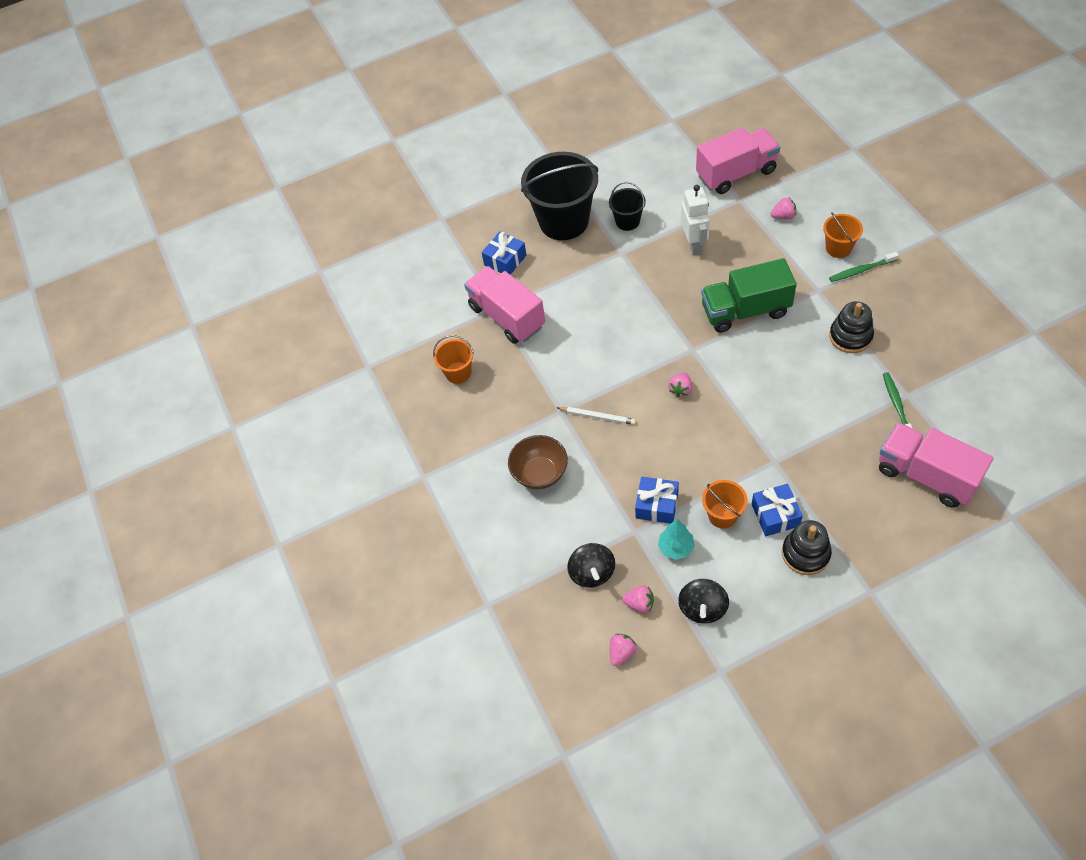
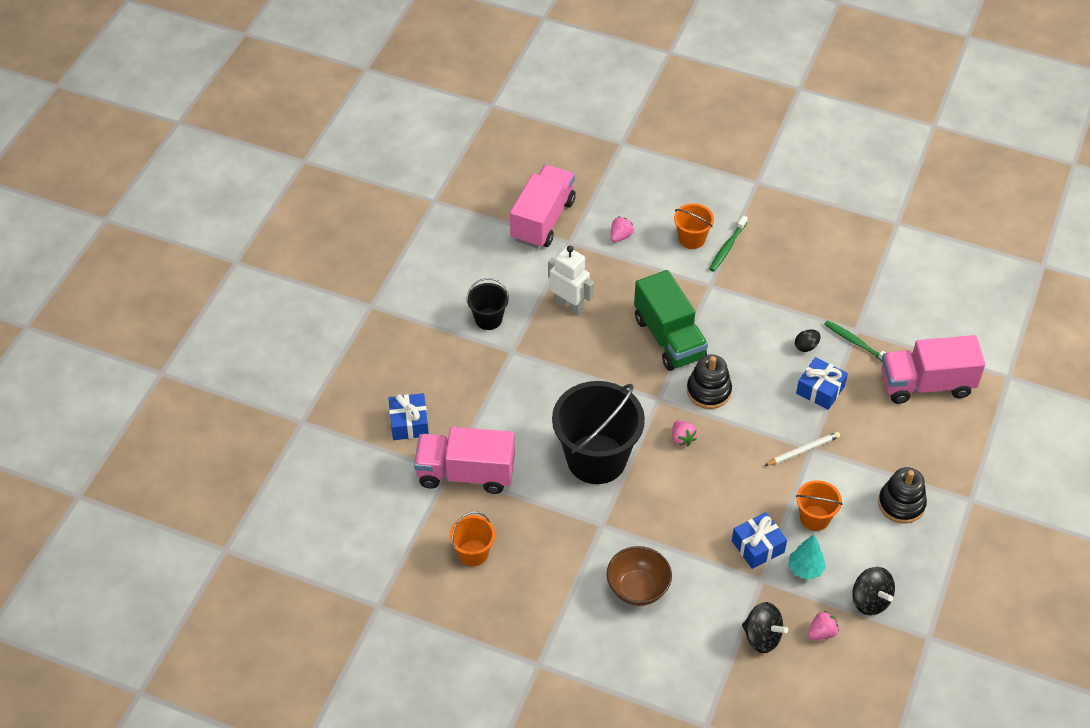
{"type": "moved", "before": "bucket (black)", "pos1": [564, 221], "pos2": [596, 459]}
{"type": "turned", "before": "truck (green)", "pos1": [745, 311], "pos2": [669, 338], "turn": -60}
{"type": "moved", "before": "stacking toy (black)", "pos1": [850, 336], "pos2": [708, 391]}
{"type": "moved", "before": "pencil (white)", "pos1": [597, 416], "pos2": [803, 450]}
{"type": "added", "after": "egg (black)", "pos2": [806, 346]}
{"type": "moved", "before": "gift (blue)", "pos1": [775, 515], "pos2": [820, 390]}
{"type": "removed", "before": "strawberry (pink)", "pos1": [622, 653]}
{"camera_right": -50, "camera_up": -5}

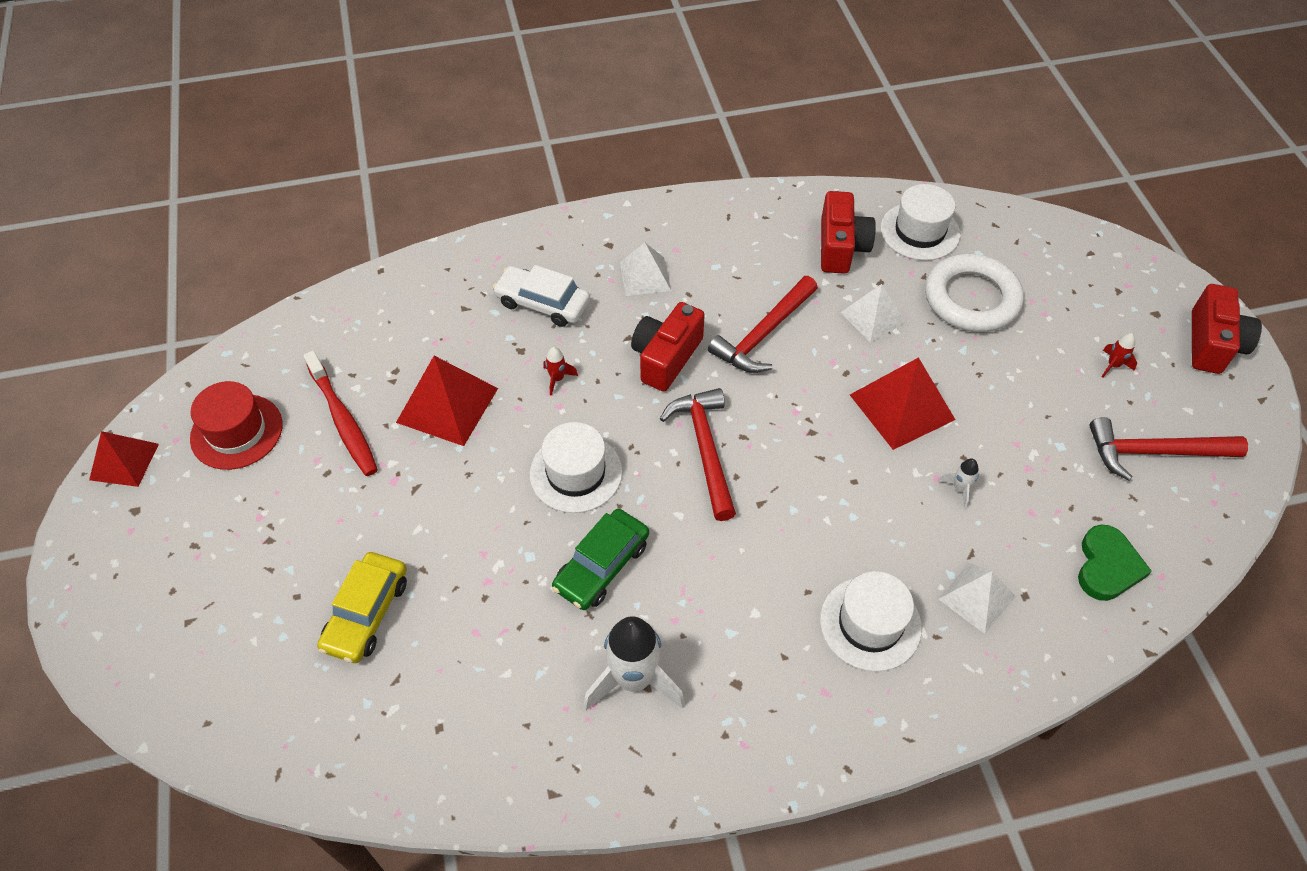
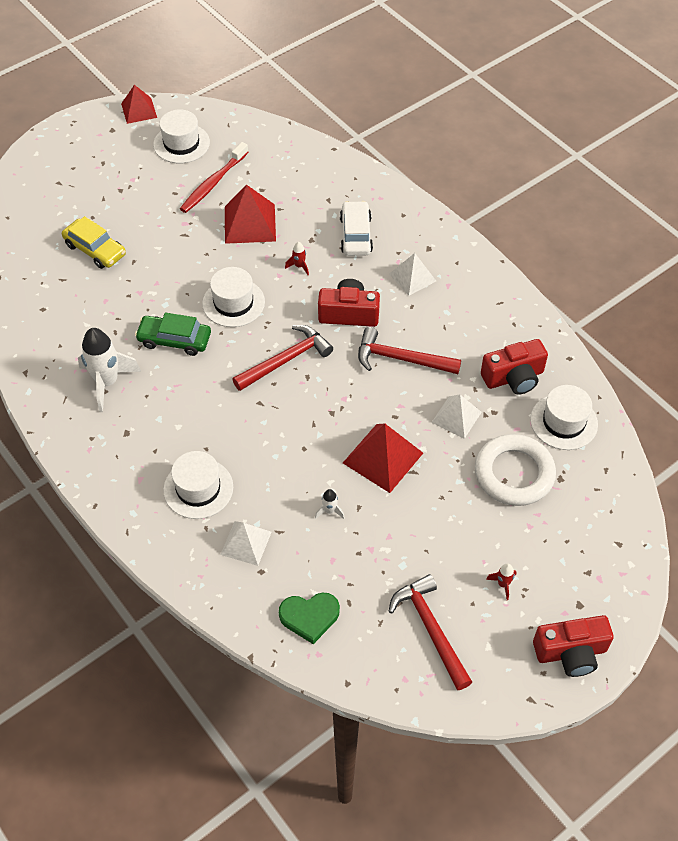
{"type": "turned", "before": "car (yellow)", "pos1": [366, 613], "pos2": [95, 250], "turn": -135}
{"type": "recoloured", "before": "hat (red)", "after": "hat (white)", "pos1": [236, 431], "pos2": [181, 143]}
{"camera_right": 65, "camera_up": 0}

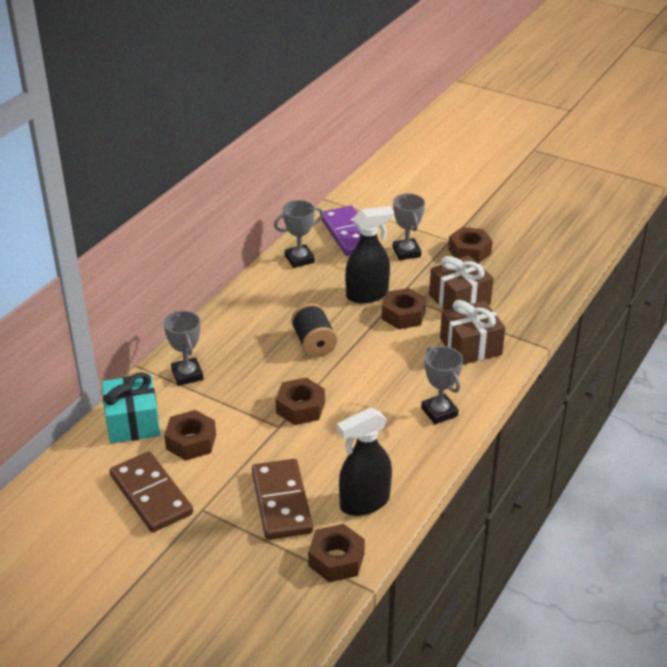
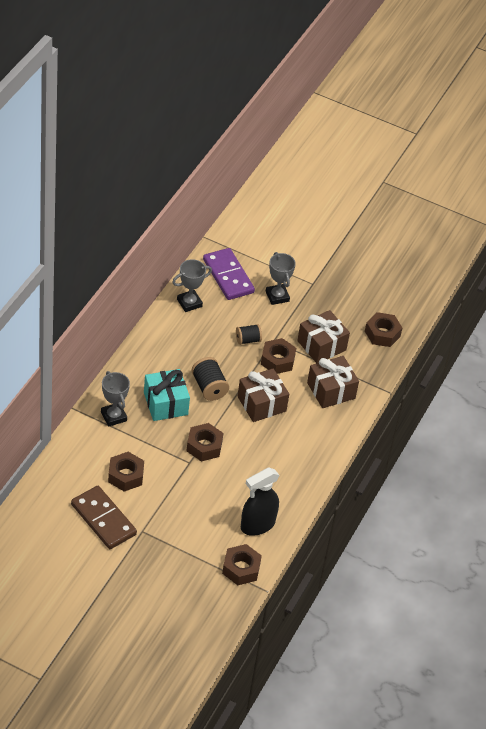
{"type": "moved", "before": "gift (turquoise)", "pos1": [133, 422], "pos2": [165, 403]}
{"type": "replaced", "before": "spray bottle (black)", "after": "spool (black)", "pos1": [367, 295], "pos2": [248, 340]}
{"type": "added", "after": "gift (brown)", "pos2": [261, 404]}
{"type": "moved", "before": "nut (brown)", "pos1": [469, 251], "pos2": [382, 334]}
{"type": "removed", "before": "domino (brown)", "pos1": [281, 502]}
{"type": "removed", "before": "trophy (grey)", "pos1": [439, 412]}
{"camera_right": -10, "camera_up": 10}

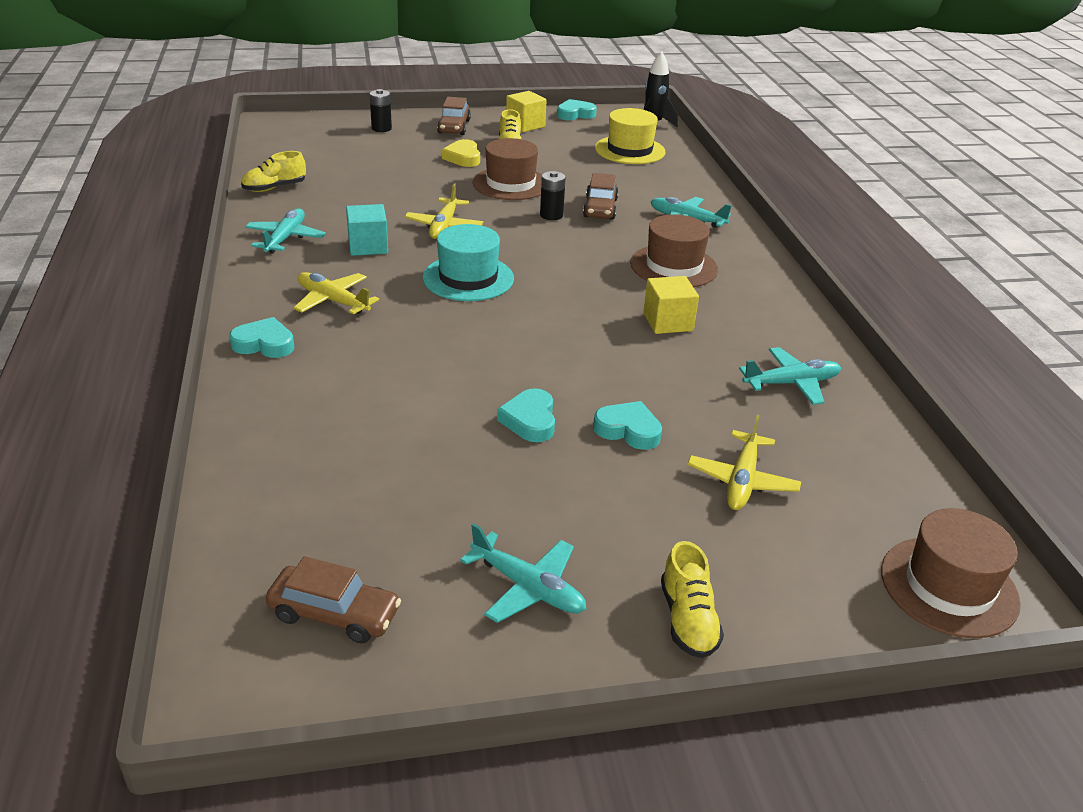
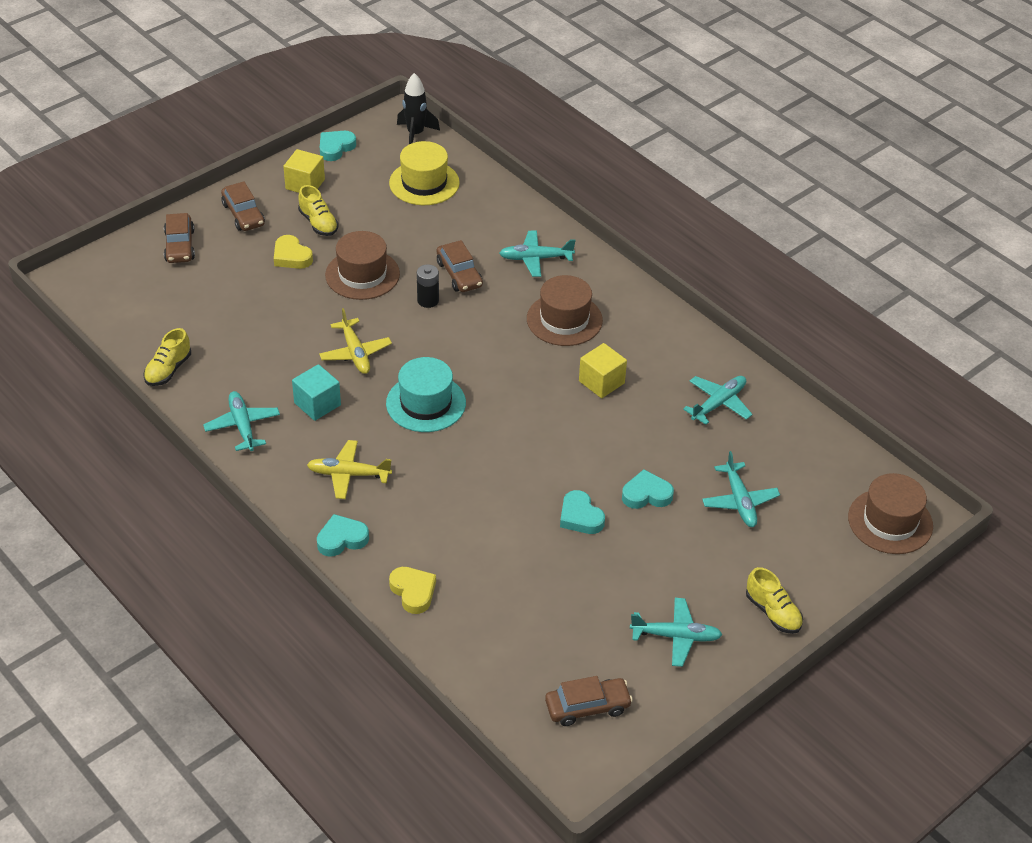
{"type": "replaced", "before": "battery (black)", "after": "car (brown)", "pos1": [381, 128], "pos2": [179, 246]}
{"type": "added", "after": "heart (yellow)", "pos2": [413, 592]}
{"type": "recoloured", "before": "plane (yellow)", "after": "plane (turquoise)", "pos1": [742, 480], "pos2": [739, 501]}
{"camera_right": -30, "camera_up": 10}

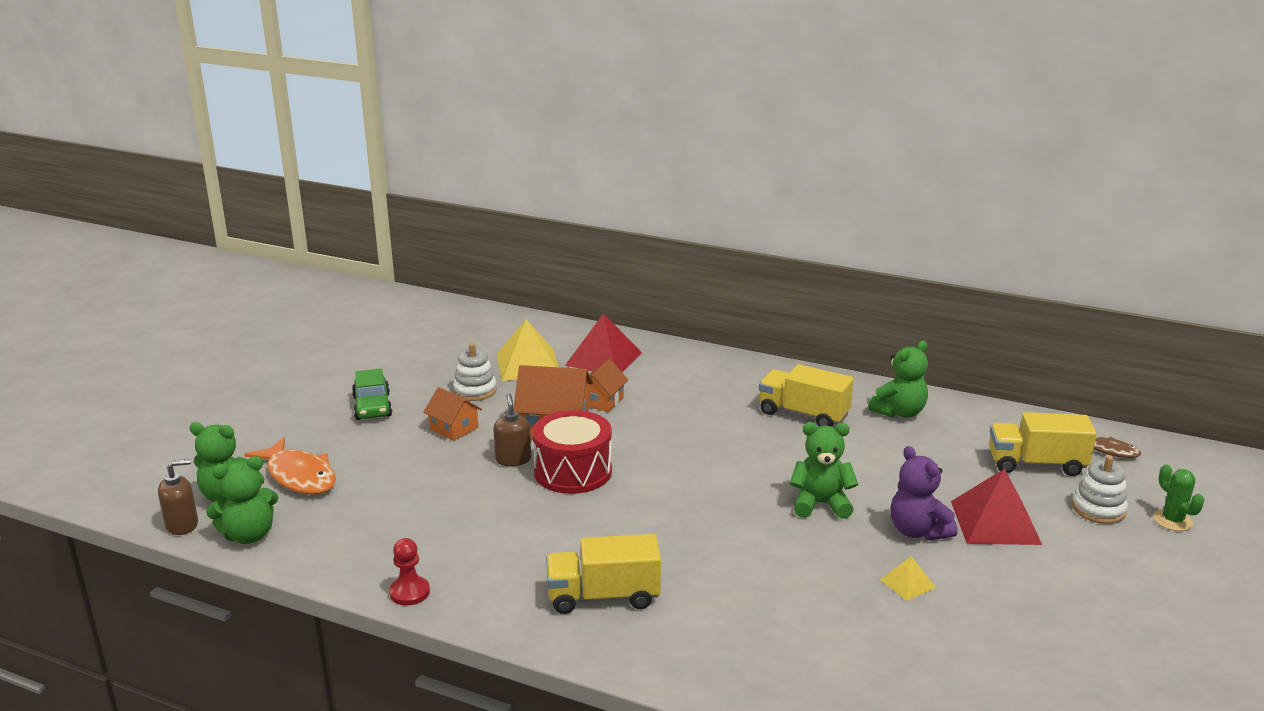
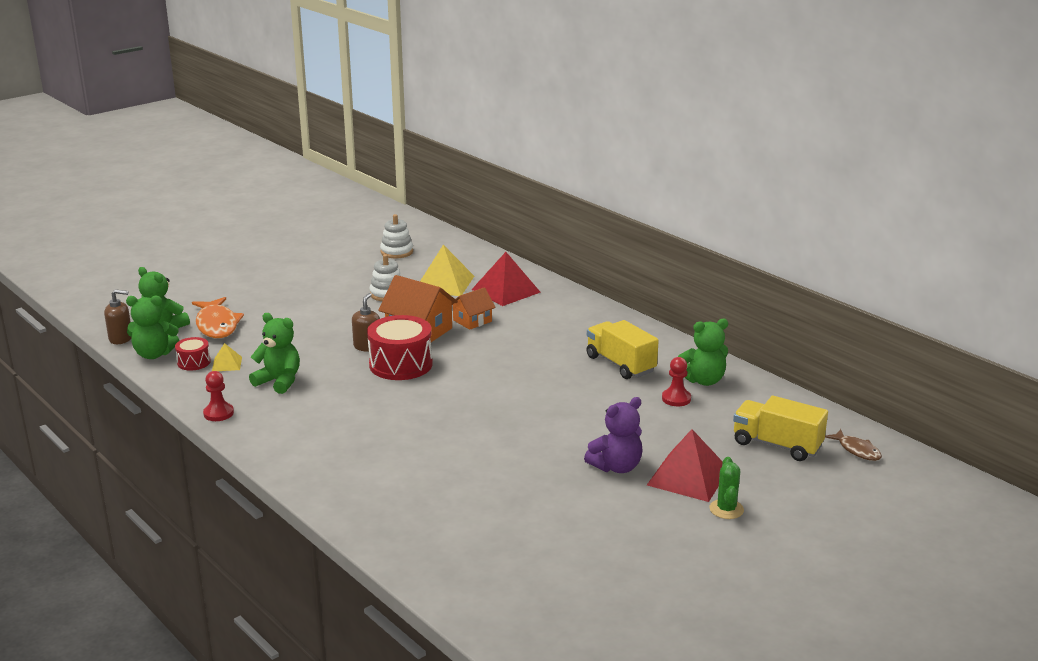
{"type": "added", "after": "drum (red)", "pos2": [194, 362]}
{"type": "moved", "before": "pyramid (yellow)", "pos1": [907, 583], "pos2": [227, 364]}
{"type": "moved", "before": "teddy bear (green)", "pos1": [820, 504], "pos2": [279, 381]}
{"type": "moved", "before": "stacking toy (white)", "pos1": [1098, 509], "pos2": [397, 252]}
{"type": "turned", "before": "teddy bear (purple)", "pos1": [917, 531], "pos2": [616, 467], "turn": -120}
{"type": "added", "after": "pawn (red)", "pos2": [676, 399]}
{"type": "moved", "before": "cactus (green)", "pos1": [1172, 521], "pos2": [726, 509]}
{"type": "removed", "before": "car (green)", "pos1": [372, 406]}
{"type": "removed", "before": "house (orange)", "pos1": [454, 428]}
{"type": "removed", "before": "truck (yellow)", "pos1": [603, 596]}
{"camera_right": 25, "camera_up": 0}

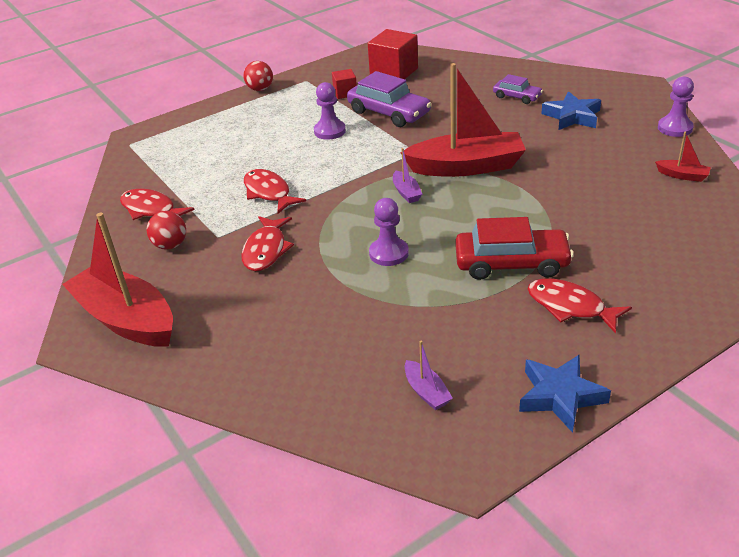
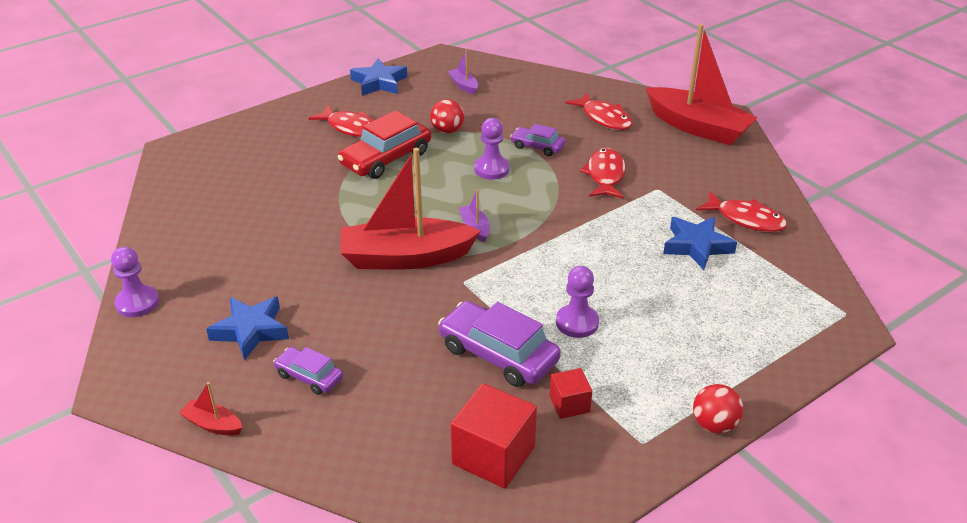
{"type": "moved", "before": "boat (red)", "pos1": [682, 175], "pos2": [213, 424]}
{"type": "turned", "before": "car (red)", "pos1": [511, 263], "pos2": [386, 158], "turn": -45}
{"type": "moved", "before": "ball (red)", "pos1": [170, 245], "pos2": [447, 131]}
{"type": "added", "after": "car (purple)", "pos2": [537, 146]}
{"type": "moved", "before": "fish (red)", "pos1": [269, 193], "pos2": [604, 118]}
{"type": "added", "after": "star (blue)", "pos2": [697, 246]}
{"camera_right": 175, "camera_up": 0}

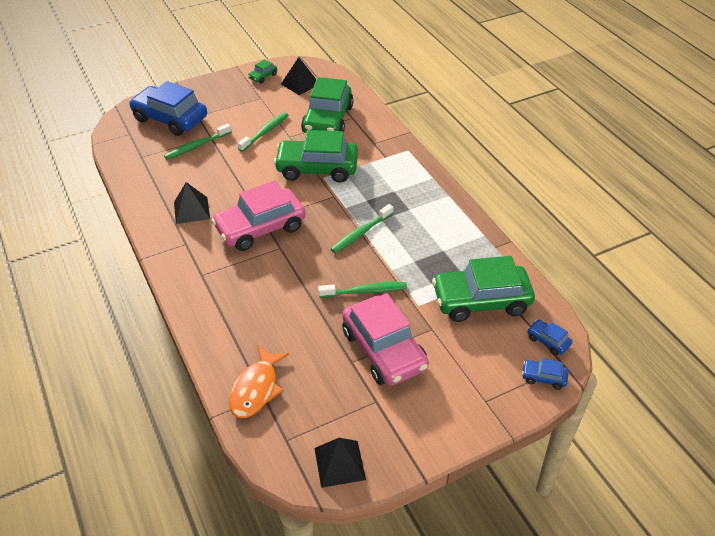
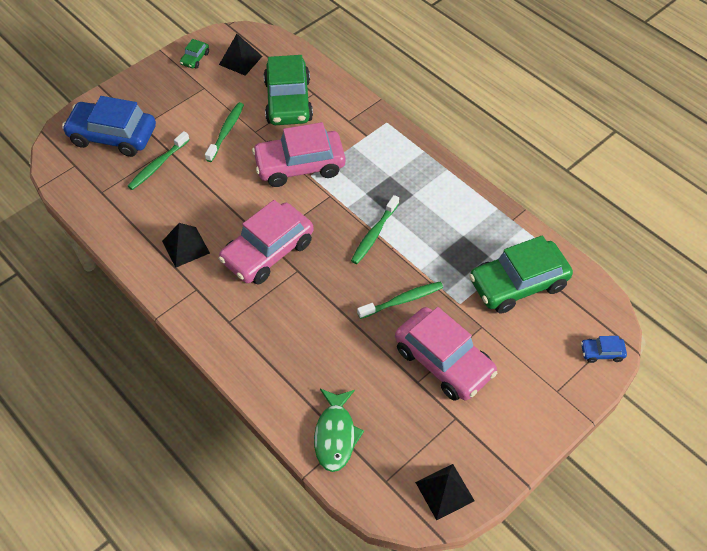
{"type": "recoloured", "before": "car (green)", "after": "car (pink)", "pos1": [317, 168], "pos2": [300, 165]}
{"type": "recoloured", "before": "fish (orange)", "after": "fish (green)", "pos1": [256, 389], "pos2": [335, 435]}
{"type": "removed", "before": "car (blue)", "pos1": [548, 341]}
{"camera_right": -15, "camera_up": 10}

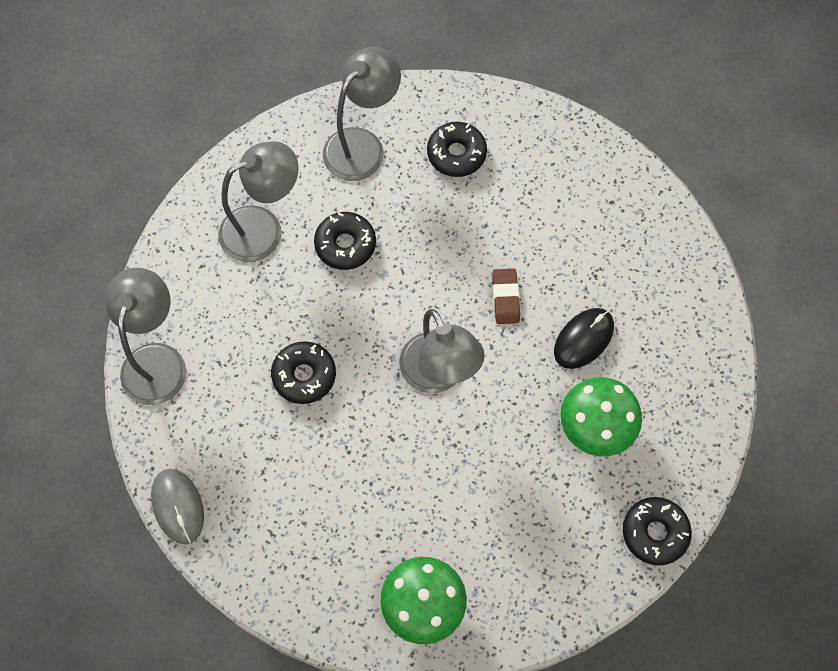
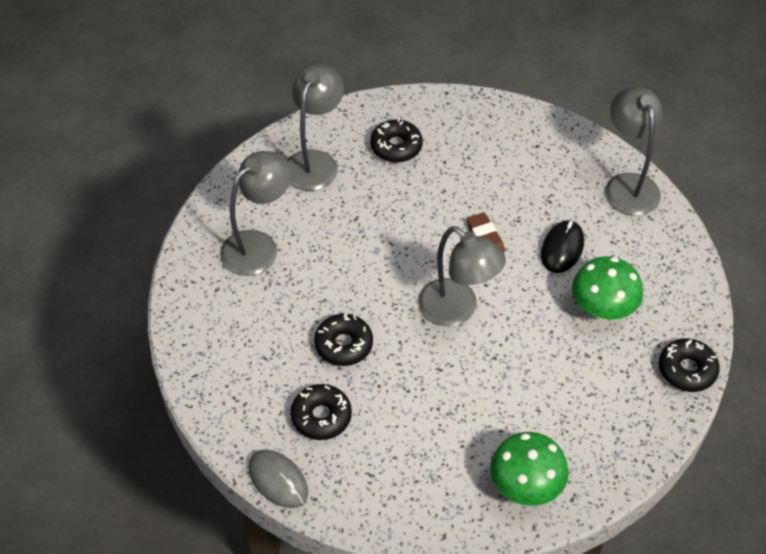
{"type": "moved", "before": "donut (black)", "pos1": [345, 245], "pos2": [321, 417]}
{"type": "moved", "before": "lamp (grey)", "pos1": [156, 360], "pos2": [628, 185]}
{"camera_right": -20, "camera_up": -15}

